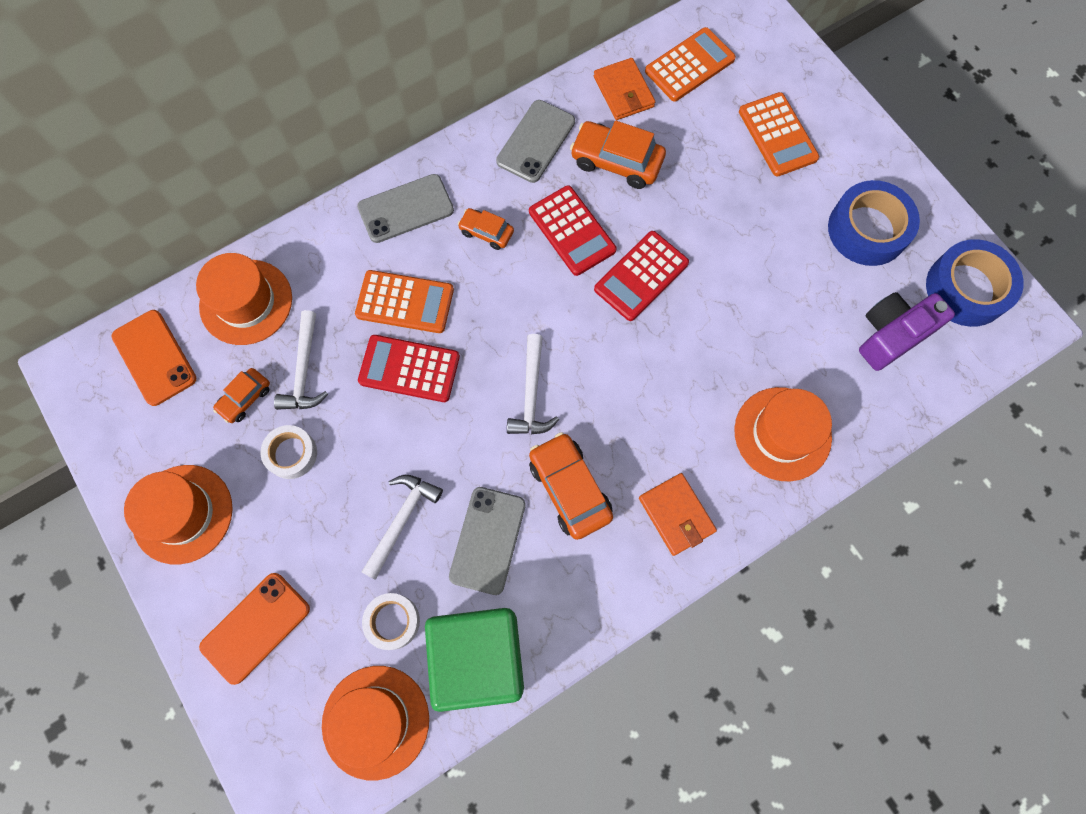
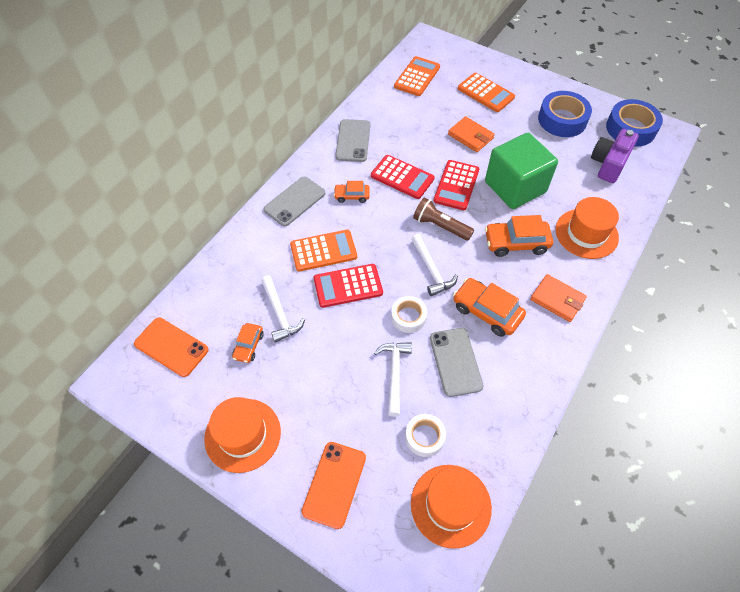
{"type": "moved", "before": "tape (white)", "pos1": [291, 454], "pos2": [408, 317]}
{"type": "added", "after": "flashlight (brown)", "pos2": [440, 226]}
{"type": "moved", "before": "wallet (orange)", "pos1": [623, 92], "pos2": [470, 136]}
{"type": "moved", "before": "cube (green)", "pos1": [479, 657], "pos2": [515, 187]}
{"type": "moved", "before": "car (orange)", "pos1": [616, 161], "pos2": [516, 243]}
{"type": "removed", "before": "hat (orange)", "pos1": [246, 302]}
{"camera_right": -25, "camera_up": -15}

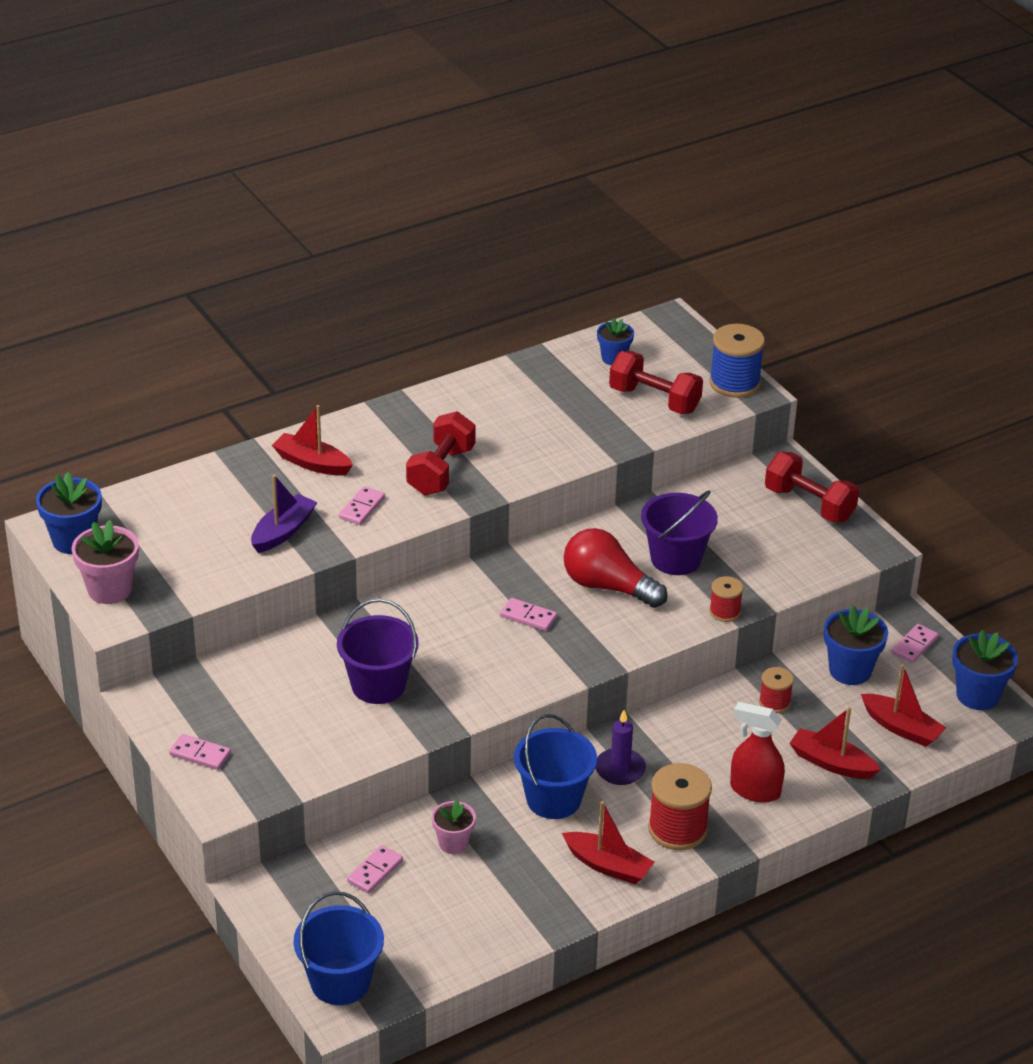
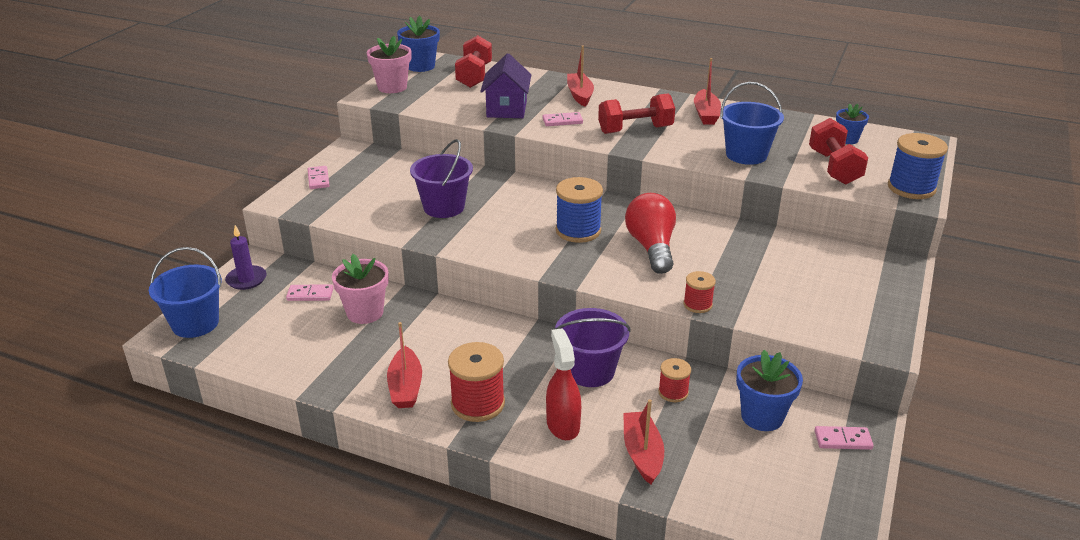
{"type": "moved", "before": "candle (purple)", "pos1": [620, 769], "pos2": [246, 279]}
{"type": "resized", "before": "flower pot (pink)", "pos1": [453, 843], "pos2": [365, 312], "scale": 1.56}
{"type": "moved", "before": "dumbbell (red)", "pos1": [809, 504], "pos2": [474, 76]}
{"type": "replaced", "before": "boat (purple)", "after": "house (purple)", "pos1": [283, 531], "pos2": [506, 109]}
{"type": "moved", "before": "bucket (purple)", "pos1": [676, 559], "pos2": [590, 371]}
{"type": "replaced", "before": "domino (pink)", "after": "spool (blue)", "pos1": [528, 617], "pos2": [578, 231]}
{"type": "moved", "before": "boat (red)", "pos1": [901, 728], "pos2": [706, 114]}
{"type": "moved", "before": "bucket (blue)", "pos1": [553, 799], "pos2": [746, 155]}
{"type": "removed", "before": "flower pot (blue)", "pos1": [977, 695]}
{"camera_right": 55, "camera_up": -5}

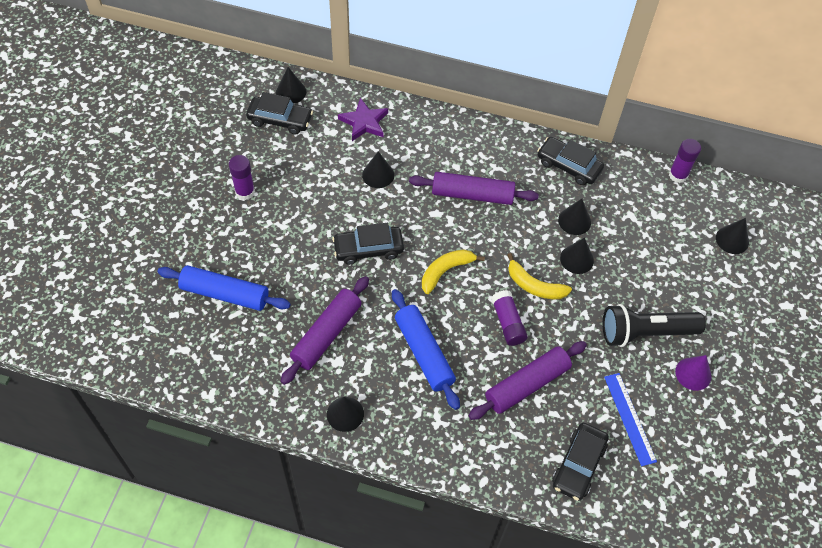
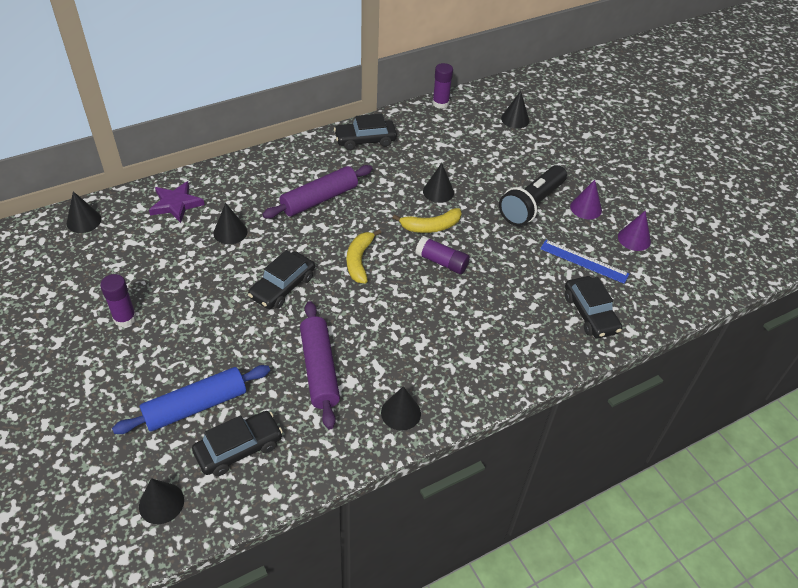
{"type": "moved", "before": "cone (black)", "pos1": [574, 221], "pos2": [161, 503]}
{"type": "moved", "before": "car (black)", "pos1": [280, 120], "pos2": [239, 448]}
{"type": "added", "after": "cone (purple)", "pos2": [634, 239]}
{"type": "removed", "before": "rolling pin (blue)", "pos1": [424, 353]}
{"type": "removed", "before": "rolling pin (purple)", "pos1": [527, 384]}
{"camera_right": -45, "camera_up": -10}

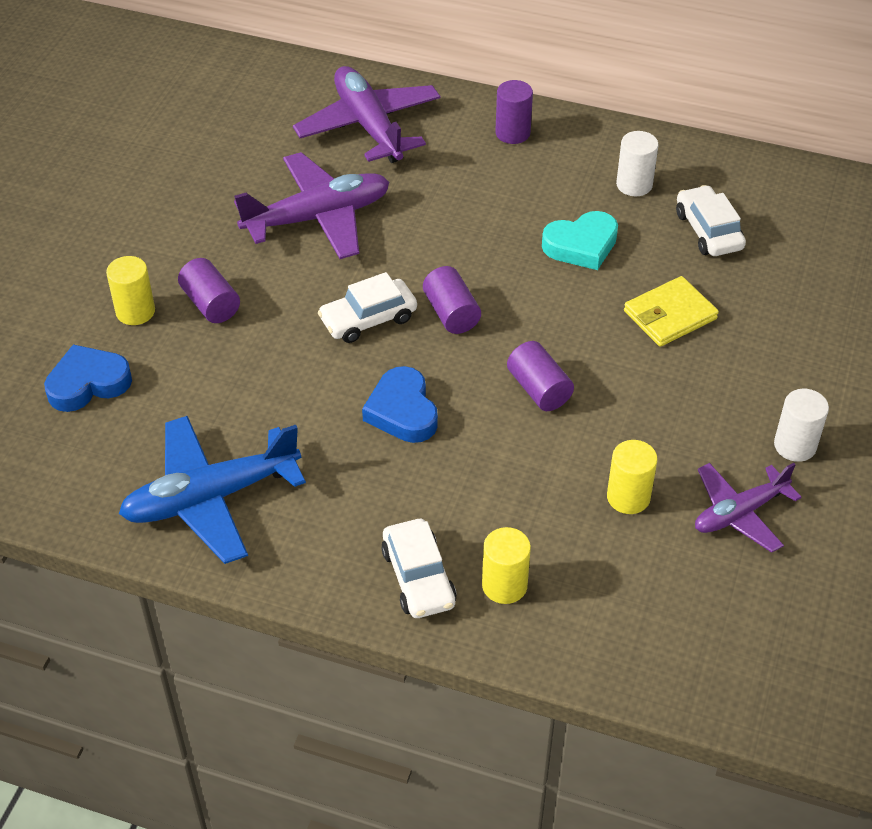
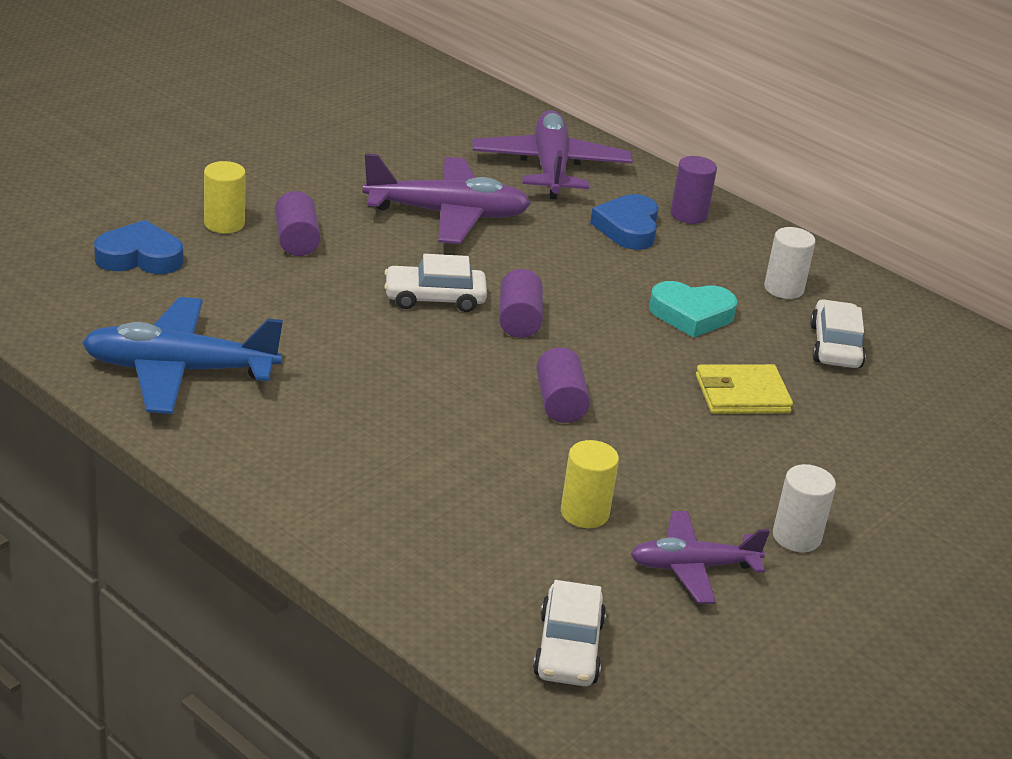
{"type": "moved", "before": "car (white)", "pos1": [418, 577], "pos2": [568, 648]}
{"type": "moved", "before": "heart (blue)", "pos1": [402, 411], "pos2": [628, 228]}
{"type": "removed", "before": "cylinder (yellow)", "pos1": [504, 585]}
{"camera_right": 20, "camera_up": -15}

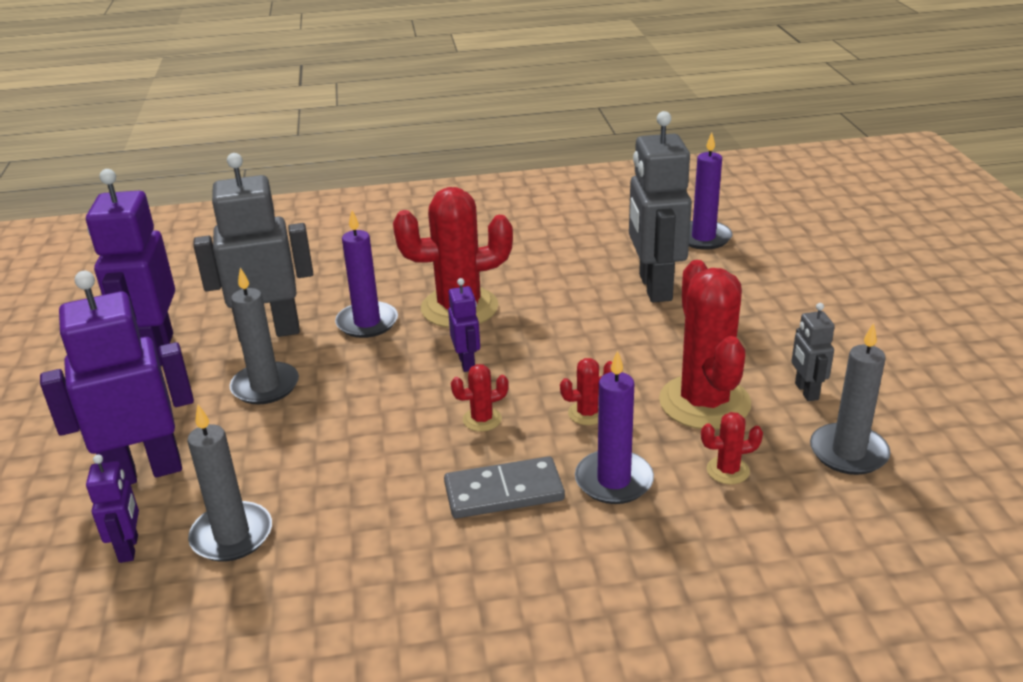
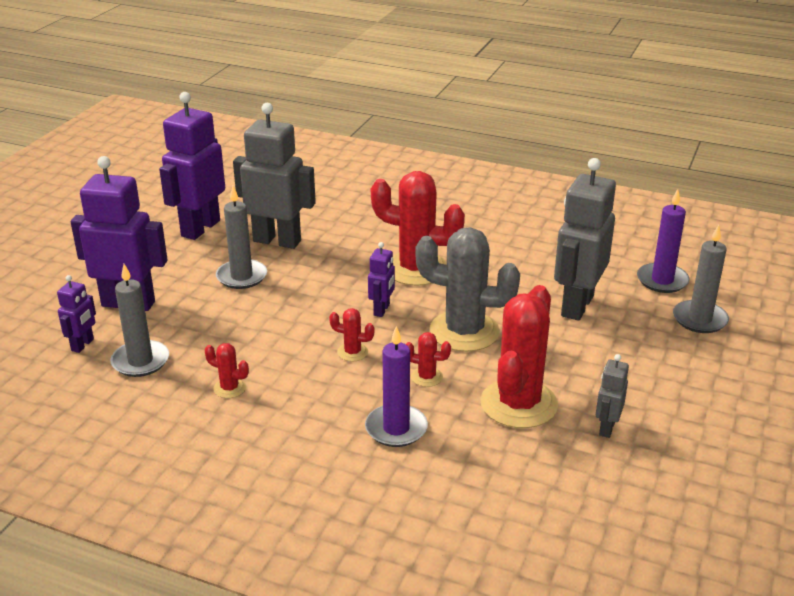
{"type": "moved", "before": "cactus (red)", "pos1": [728, 470], "pos2": [229, 388]}
{"type": "added", "after": "cactus (grey)", "pos2": [464, 331]}
{"type": "moved", "before": "candle (grey)", "pos1": [848, 452], "pos2": [699, 319]}
{"type": "removed", "before": "candle (purple)", "pos1": [367, 323]}
{"type": "removed", "before": "domino (grey)", "pos1": [504, 492]}
{"camera_right": 30, "camera_up": 0}

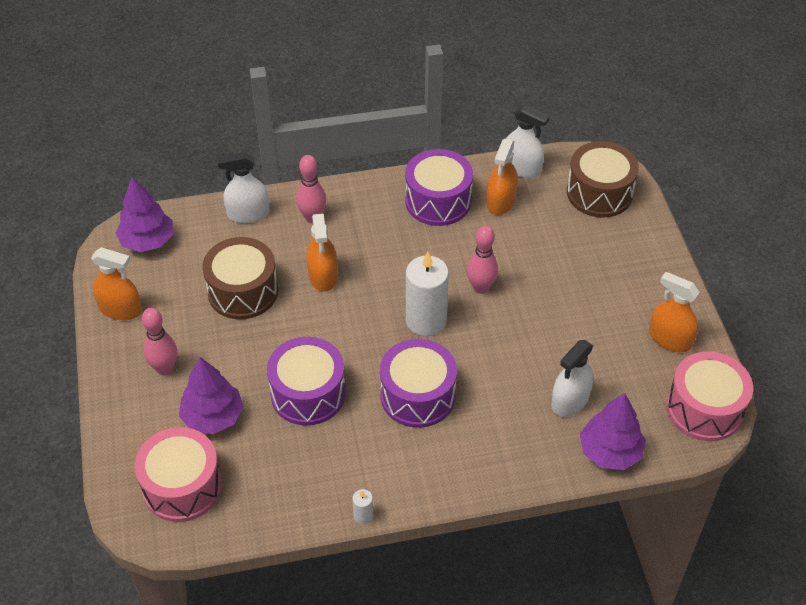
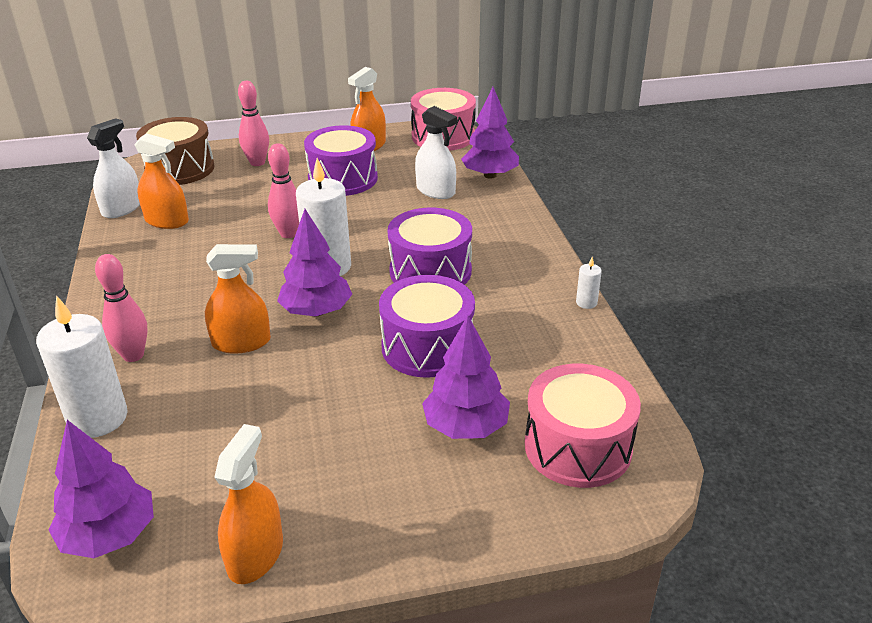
{"type": "replaced", "before": "spray bottle (white)", "after": "candle (white)", "pos1": [248, 214], "pos2": [98, 418]}
{"type": "moved", "before": "bowling pin (pink)", "pos1": [165, 368], "pos2": [257, 163]}
{"type": "added", "after": "tree (purple)", "pos2": [316, 311]}
{"type": "moved", "before": "drum (purple)", "pos1": [438, 201], "pos2": [343, 179]}
{"type": "removed", "before": "drum (brown)", "pos1": [243, 291]}
{"camera_right": -90, "camera_up": -15}

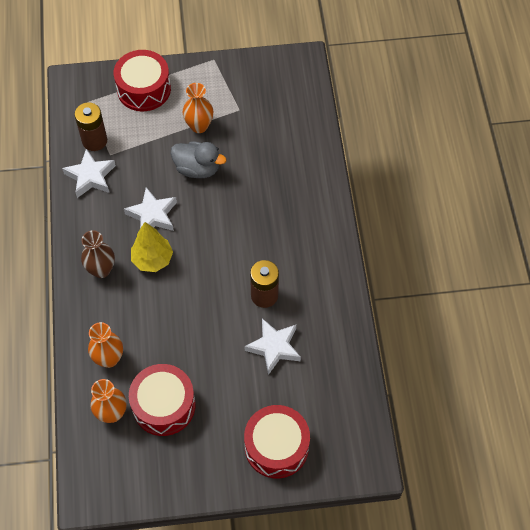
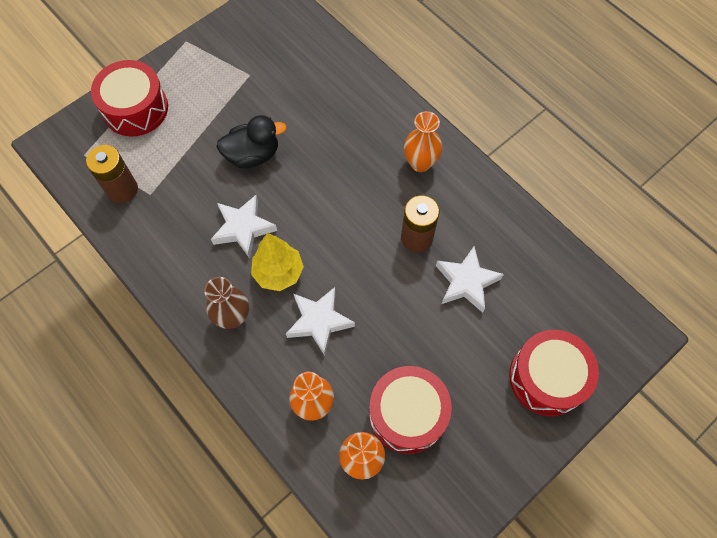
{"type": "recoloured", "before": "duck (grey)", "after": "duck (black)", "pos1": [197, 168], "pos2": [253, 155]}
{"type": "moved", "before": "star (white)", "pos1": [90, 176], "pos2": [319, 321]}
{"type": "moved", "before": "vase (orange)", "pos1": [199, 126], "pos2": [420, 163]}
{"camera_right": -35, "camera_up": 5}

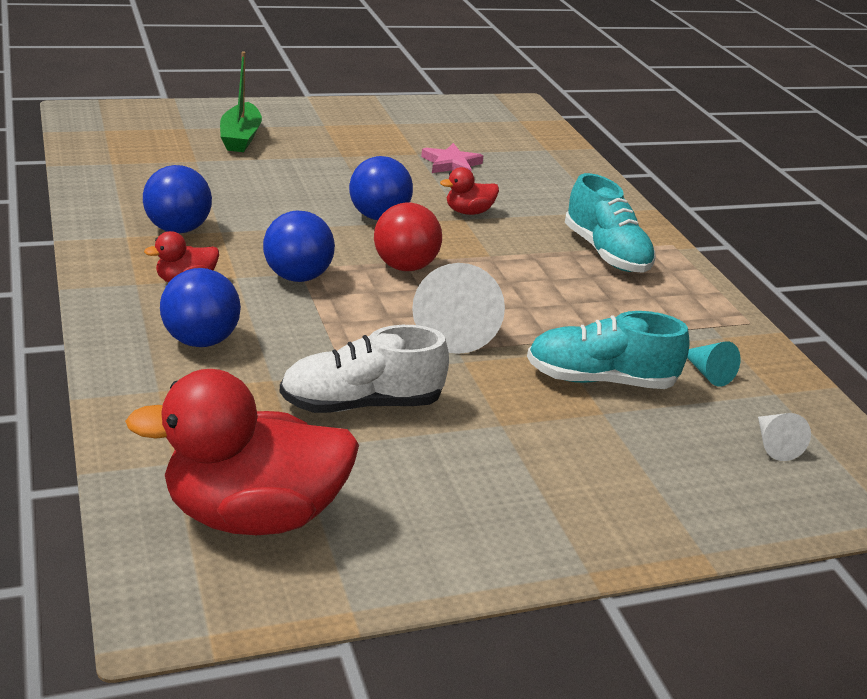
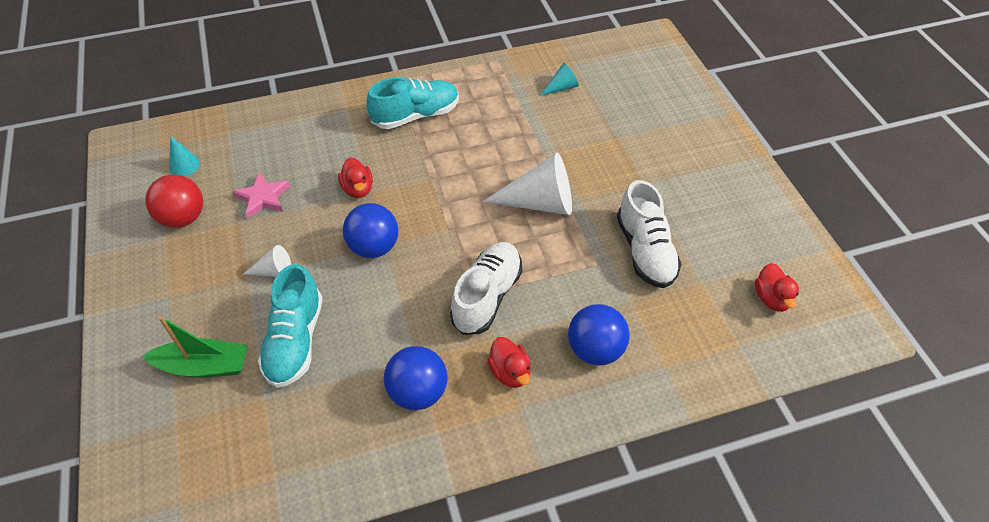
{"type": "moved", "before": "ball (red)", "pos1": [404, 266], "pos2": [183, 218]}
{"type": "added", "after": "cone (turquoise)", "pos2": [184, 165]}
{"type": "moved", "before": "cone (white)", "pos1": [774, 444], "pos2": [274, 271]}
{"type": "moved", "before": "shoe (turquoise)", "pos1": [600, 380], "pos2": [295, 340]}
{"type": "replaced", "before": "ball (blue)", "after": "shoe (white)", "pos1": [297, 277], "pos2": [487, 296]}
{"type": "resized", "before": "duck (red)", "pos1": [253, 515], "pos2": [771, 298], "scale": 0.45}
{"camera_right": -85, "camera_up": 20}

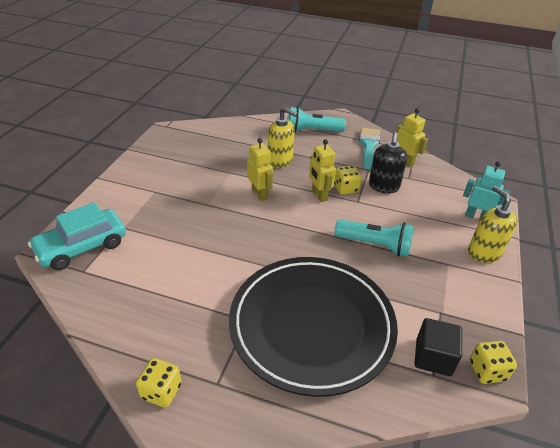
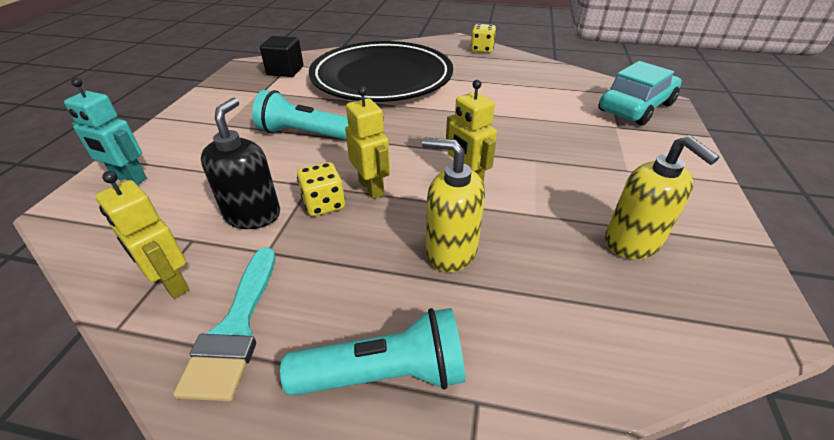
{"type": "moved", "before": "soap dispenser (yellow)", "pos1": [483, 253], "pos2": [632, 243]}
{"type": "removed", "before": "dice (yellow)", "pos1": [487, 371]}
{"camera_right": 175, "camera_up": 0}

